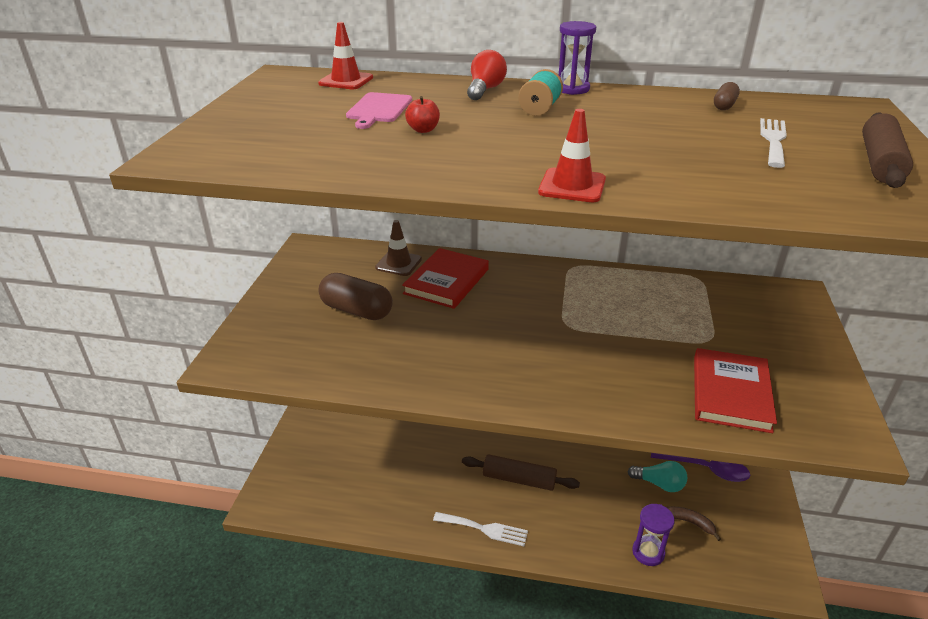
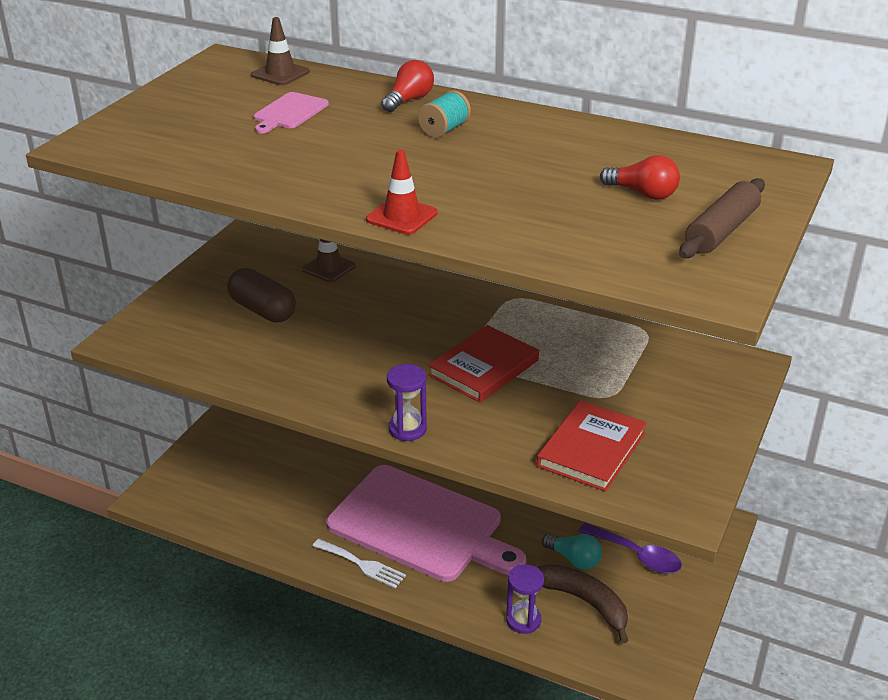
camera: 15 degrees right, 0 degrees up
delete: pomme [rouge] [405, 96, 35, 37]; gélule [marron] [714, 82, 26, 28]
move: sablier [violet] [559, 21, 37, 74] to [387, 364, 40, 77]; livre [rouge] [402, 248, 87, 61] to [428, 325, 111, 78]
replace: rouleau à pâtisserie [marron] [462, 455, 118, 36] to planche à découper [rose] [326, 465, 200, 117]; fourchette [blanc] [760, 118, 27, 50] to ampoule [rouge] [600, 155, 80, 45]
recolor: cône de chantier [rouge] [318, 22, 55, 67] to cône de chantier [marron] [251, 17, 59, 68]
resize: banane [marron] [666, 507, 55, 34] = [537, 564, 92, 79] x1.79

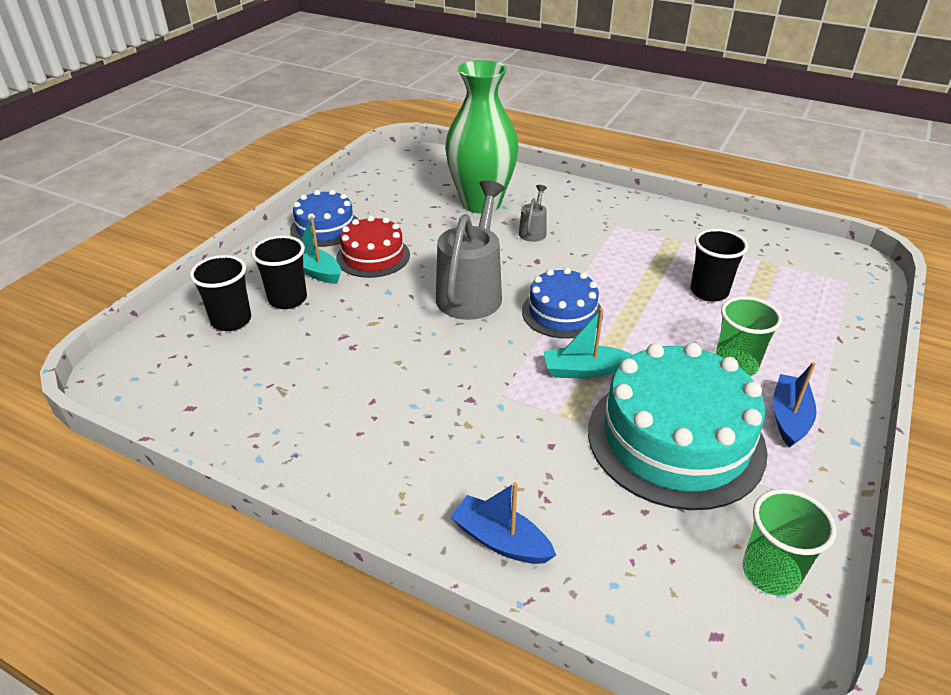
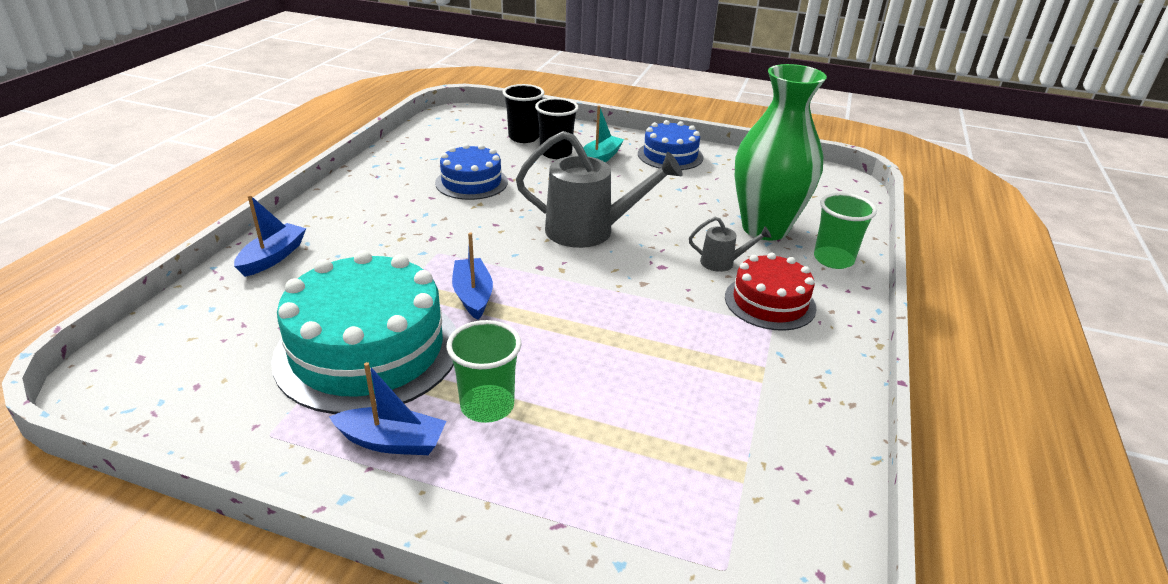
camera: 80 degrees right, 5 degrees down
delete: gobelet [noir] [690, 229, 58, 73]
move: gâteau [bleu] [522, 268, 81, 71] to [435, 144, 73, 56]; gâteau [rouge] [336, 216, 74, 62] to [725, 253, 92, 78]; gobelet [vert] [742, 489, 94, 107] to [814, 193, 63, 76]
recolor: bateau [turquoise] [544, 308, 88, 70] to bateau [bleu] [452, 233, 41, 87]

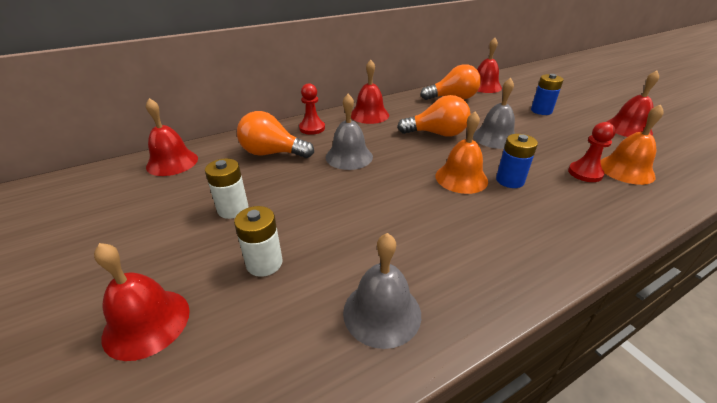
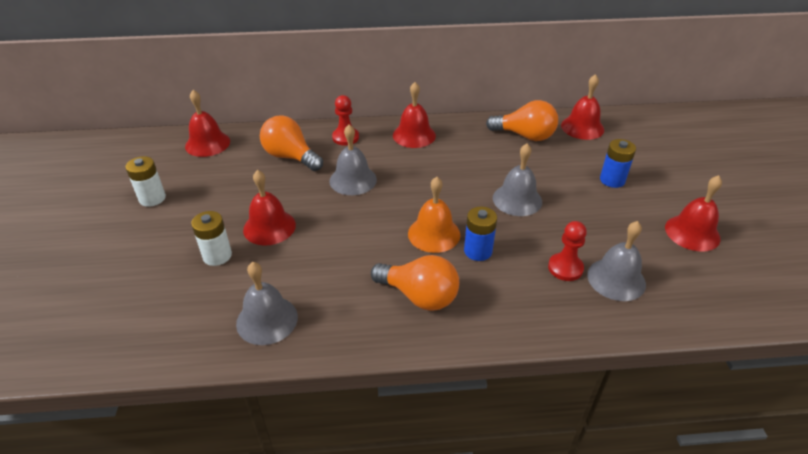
camera: 25 degrees right, 5 degrees up
move: pile [blanc] [205, 158, 43, 61] to [125, 156, 41, 51]; cloche [rouge] [94, 243, 96, 118] to [243, 170, 53, 75]; ampoule [orange] [397, 95, 74, 42] to [371, 255, 88, 56]
recolor: cloche [orange] [600, 104, 64, 81] to cloche [gris] [587, 221, 59, 80]

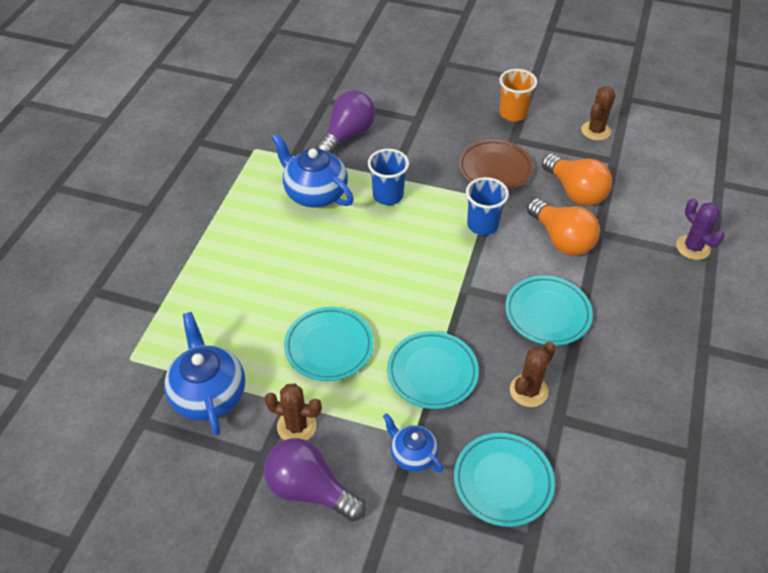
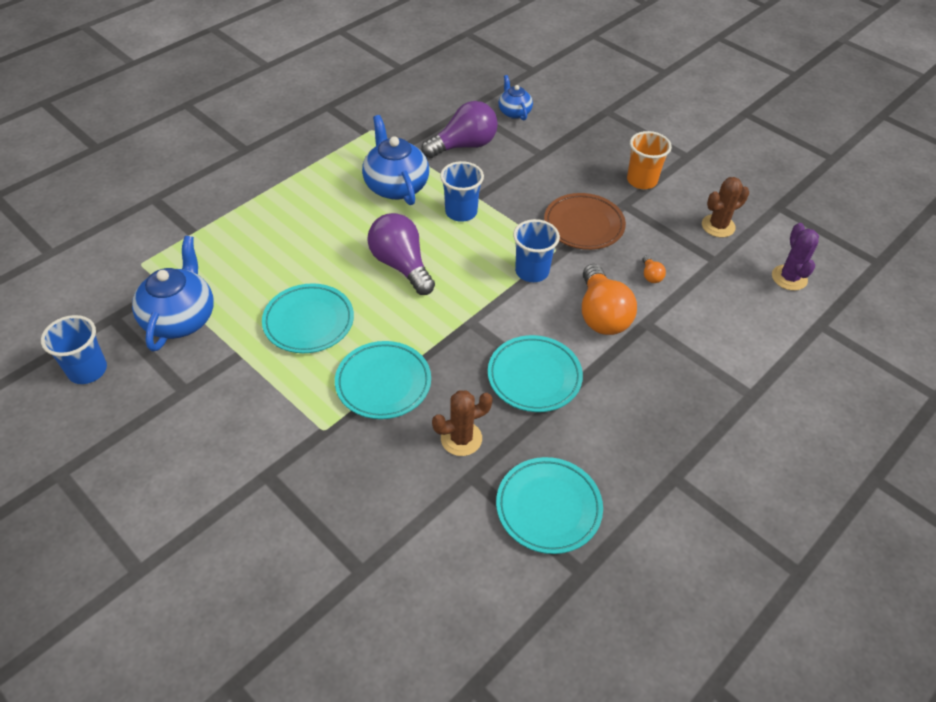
camera: 25 degrees right, 0 degrees up
delete: cactus [marron] [264, 384, 58, 56]
insert: gobelet [bleu] [41, 315, 66, 69]
move: ampoule [violet] [264, 438, 102, 84] to [367, 213, 68, 82]; assiette [turquoise] [454, 433, 101, 94] to [496, 457, 107, 97]; théière [bleu] [383, 413, 60, 59] to [498, 75, 35, 45]; cactus [violet] [676, 198, 49, 62] to [772, 223, 47, 68]
resize: ampoule [orange] [542, 154, 70, 52] = [642, 255, 24, 28] x0.42

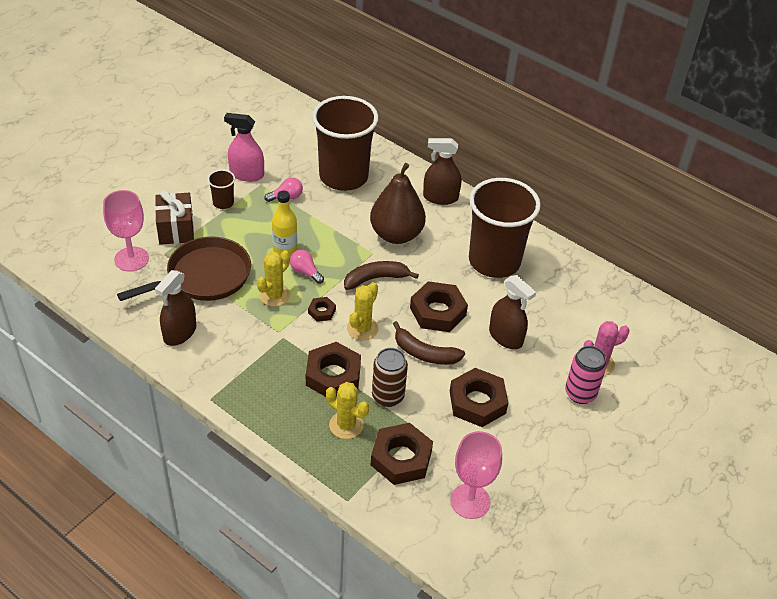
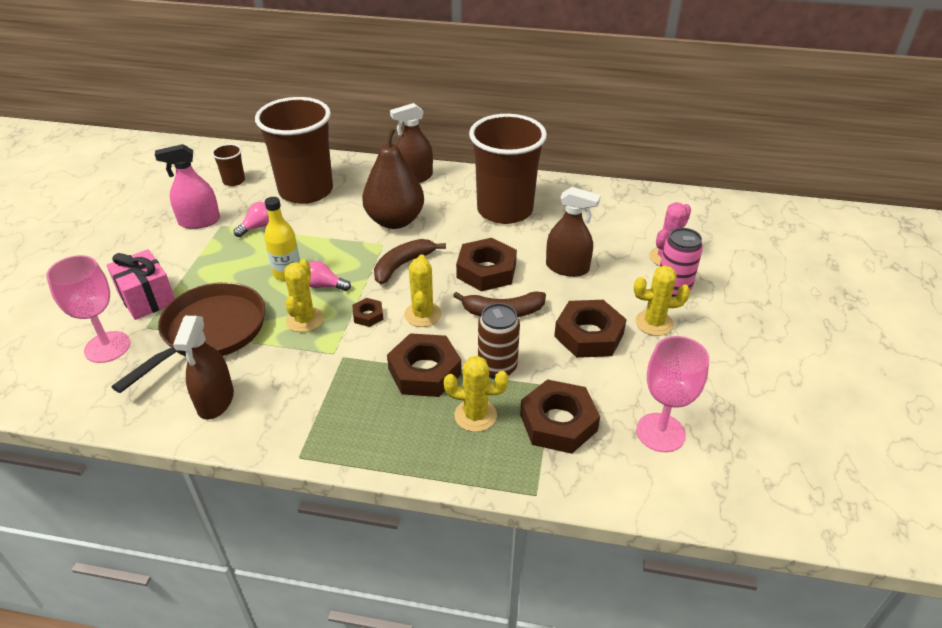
camera: 25 degrees left, 5 degrees down
insert: cactus [jaune] [634, 265, 56, 71]
move: gobelet [marron] [208, 170, 27, 39] to [212, 144, 33, 42]
recolor: cadeau [marron] [155, 190, 39, 55] to cadeau [rose] [106, 249, 69, 71]

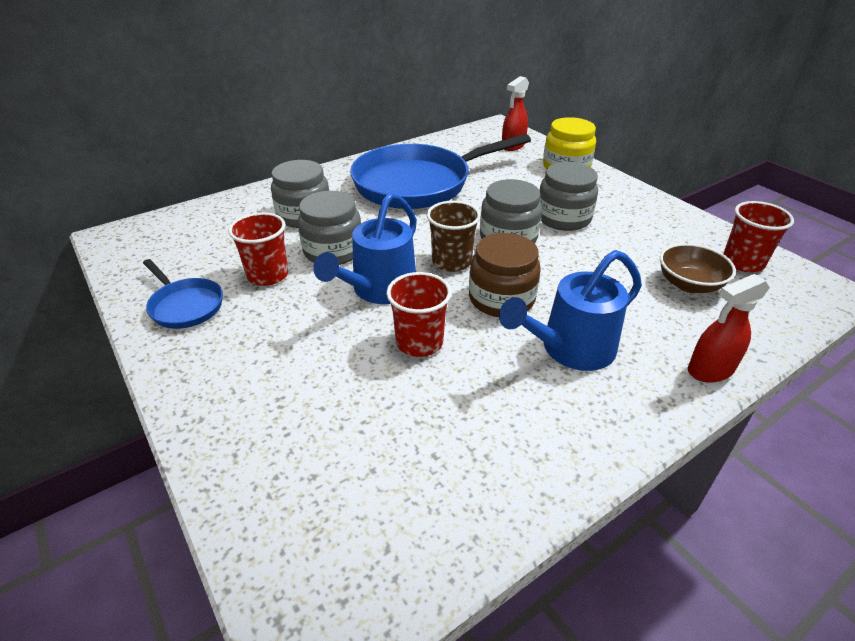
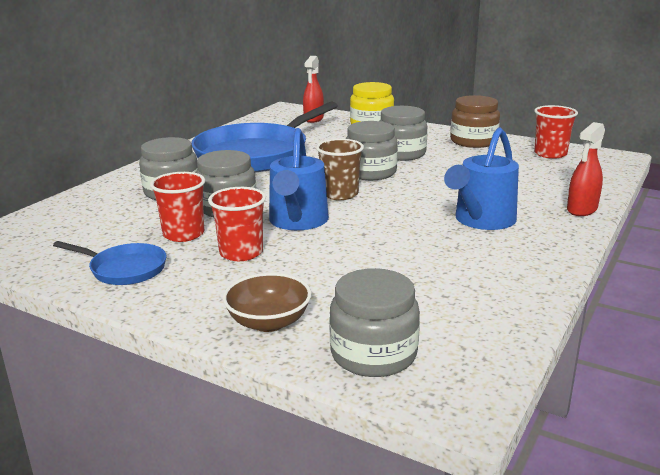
camera: 25 degrees left, 15 degrees down
insert: bocal [gris] [329, 268, 91, 109]
move: gobelet [rouge] [386, 272, 66, 85] to [208, 187, 58, 74]; bol [marron] [660, 243, 76, 50] to [223, 273, 88, 59]; bocal [marron] [469, 233, 72, 84] to [450, 95, 50, 53]

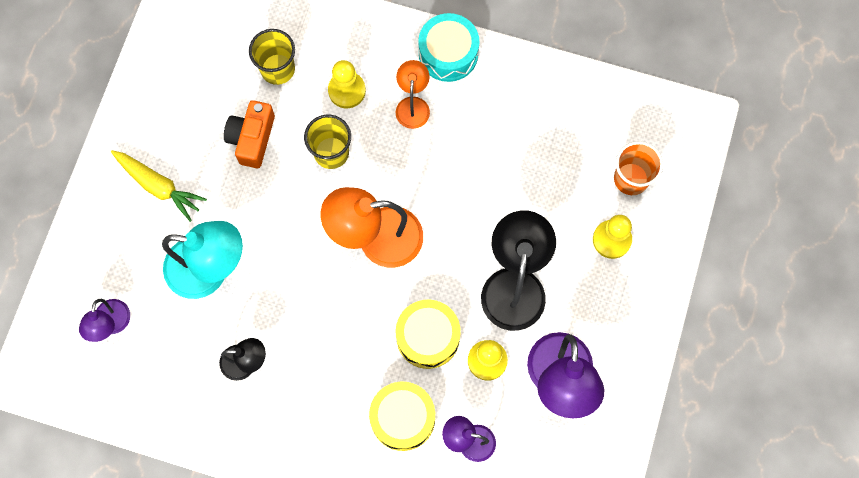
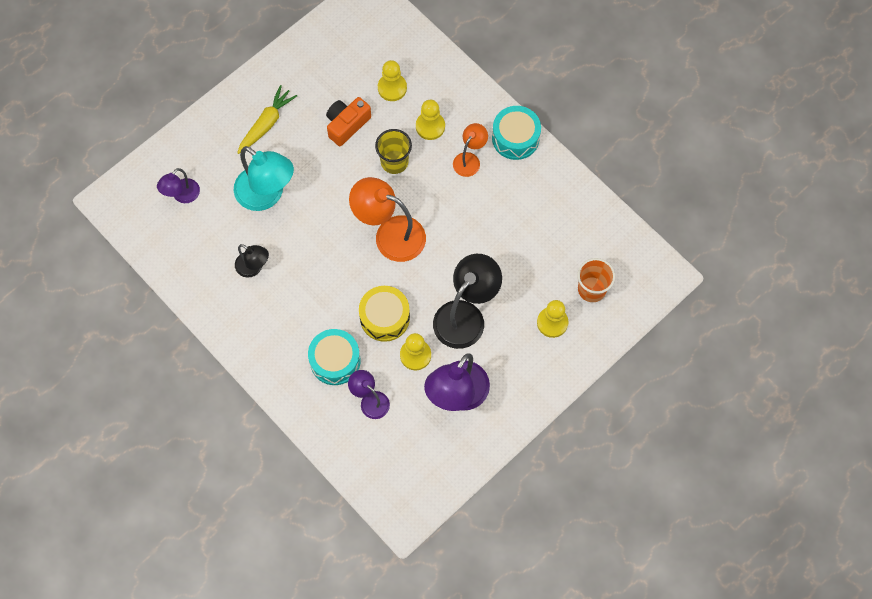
camera: 30 degrees right, 5 degrees down
replace: gobelet [jaune] [249, 29, 46, 56] to pion [jaune] [378, 60, 29, 41]
recolor: tambour [jaune] [369, 382, 66, 69] to tambour [turquoise] [308, 329, 53, 56]
rotate: carotte [jaune] [111, 150, 96, 72] = [237, 85, 60, 69] 120 degrees counterclockwise

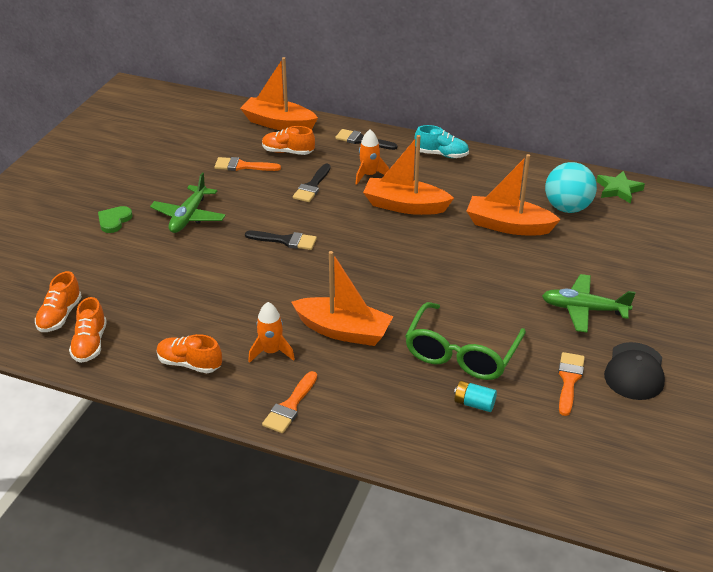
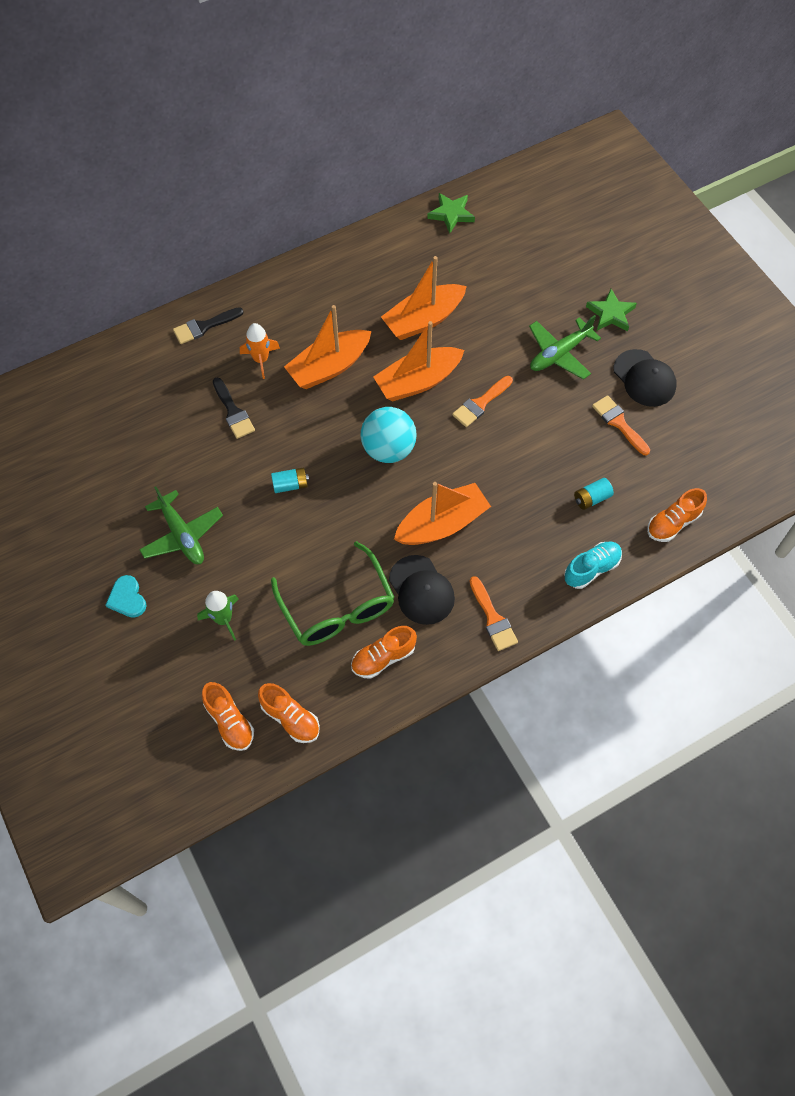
camera: 50 degrees left, 25 degrees up
insert: fusée [vert] [197, 591, 41, 50]; étoile [vert] [586, 289, 51, 43]
move: lunettes [vert] [405, 302, 121, 78] to [271, 541, 124, 105]; balle [turquoise] [545, 162, 52, 51] to [360, 407, 57, 56]; bateau [orange] [240, 57, 78, 73] to [373, 321, 91, 81]; pinceau [orange] [214, 157, 67, 14] to [452, 376, 61, 51]; chaussure [turquoise] [415, 125, 54, 33] to [564, 542, 58, 47]; chaussure [orange] [262, 126, 53, 29] to [647, 488, 60, 54]
replace: pinceau [noir] [245, 231, 72, 19] to pile [turquoise] [271, 467, 38, 26]; fusée [orange] [248, 302, 47, 61] to casquette [noir] [389, 555, 66, 70]
recolor: cœur [vert] [98, 206, 34, 27] to cœur [turquoise] [106, 575, 40, 43]

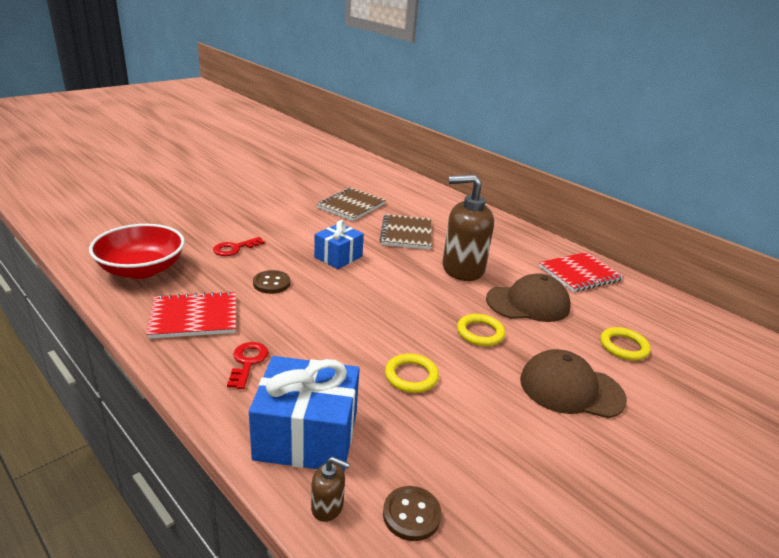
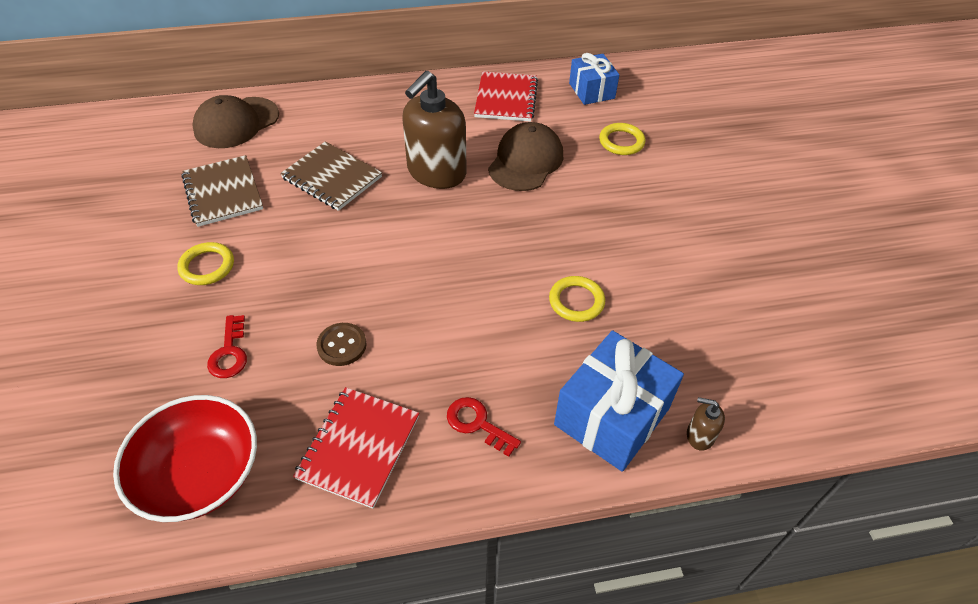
camera: 55 degrees left, 20 degrees up
delete: bouton [marron] [383, 486, 58, 55]
move: anneau [jaune] [457, 314, 48, 32] to [177, 242, 57, 43]; casquette [marron] [520, 349, 107, 69] to [192, 95, 87, 53]; cadeau [bleu] [314, 220, 50, 49] to [569, 53, 50, 52]
rotate: distributeur de savon [marron] [311, 457, 39, 65] = [687, 397, 38, 54] 120 degrees counterclockwise

